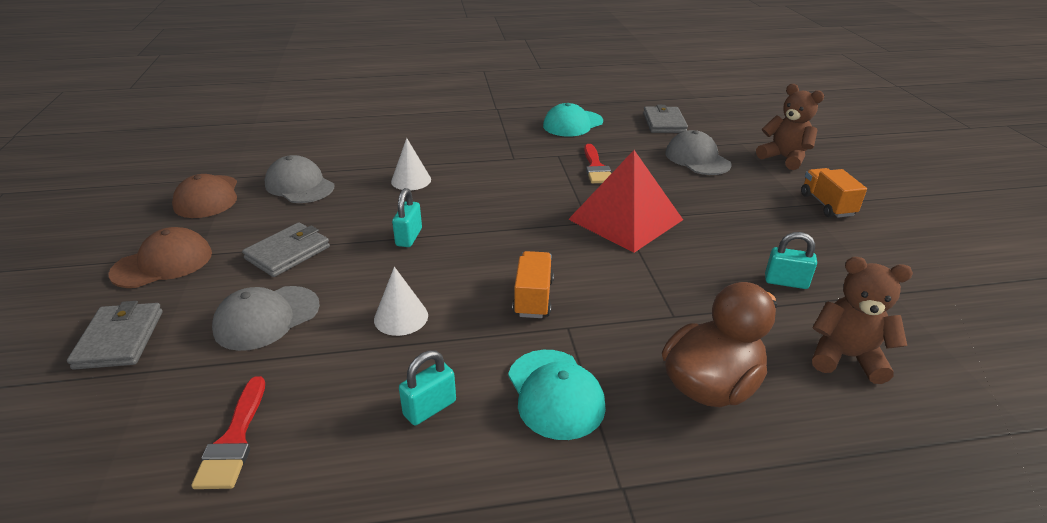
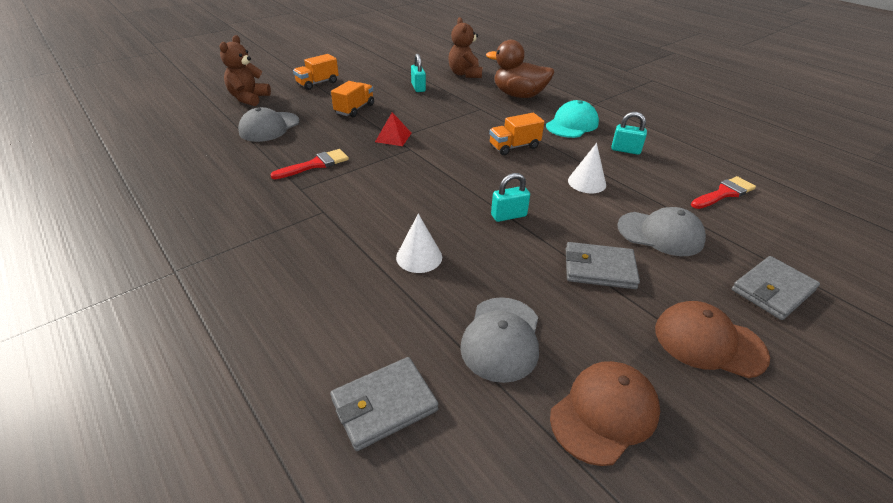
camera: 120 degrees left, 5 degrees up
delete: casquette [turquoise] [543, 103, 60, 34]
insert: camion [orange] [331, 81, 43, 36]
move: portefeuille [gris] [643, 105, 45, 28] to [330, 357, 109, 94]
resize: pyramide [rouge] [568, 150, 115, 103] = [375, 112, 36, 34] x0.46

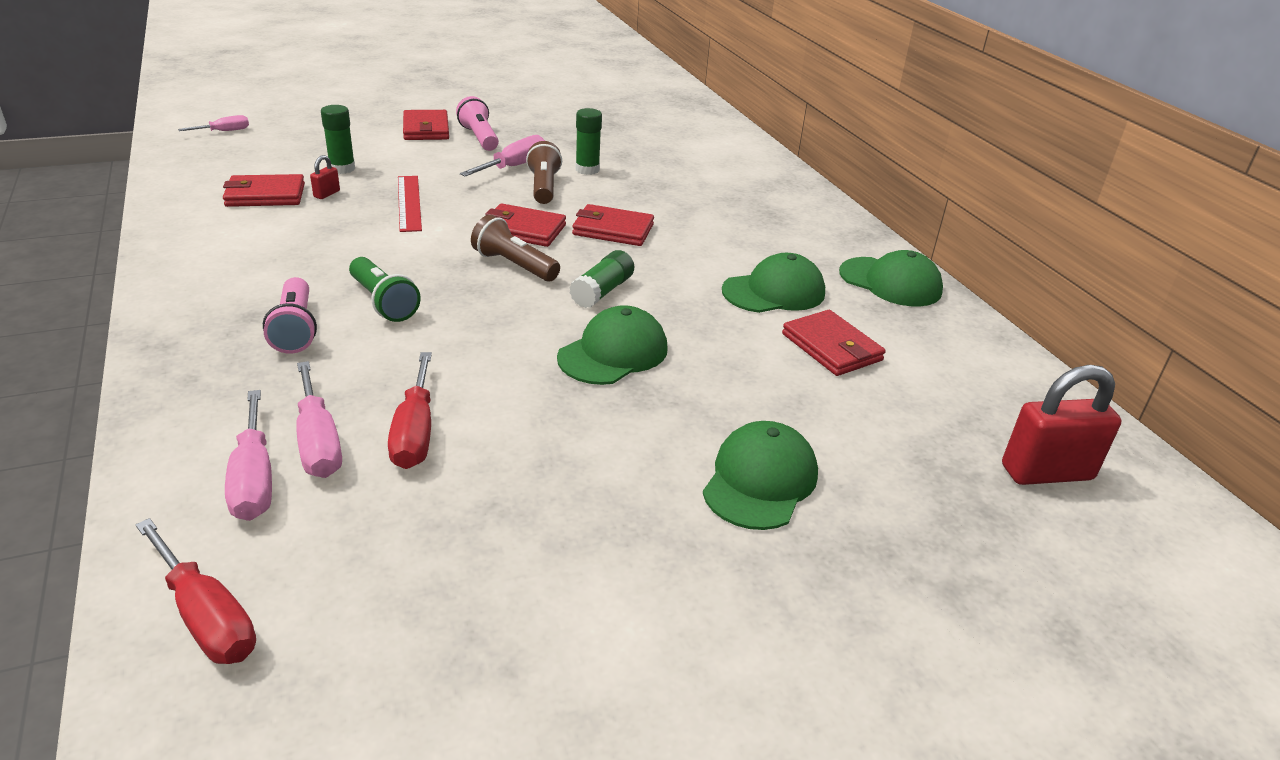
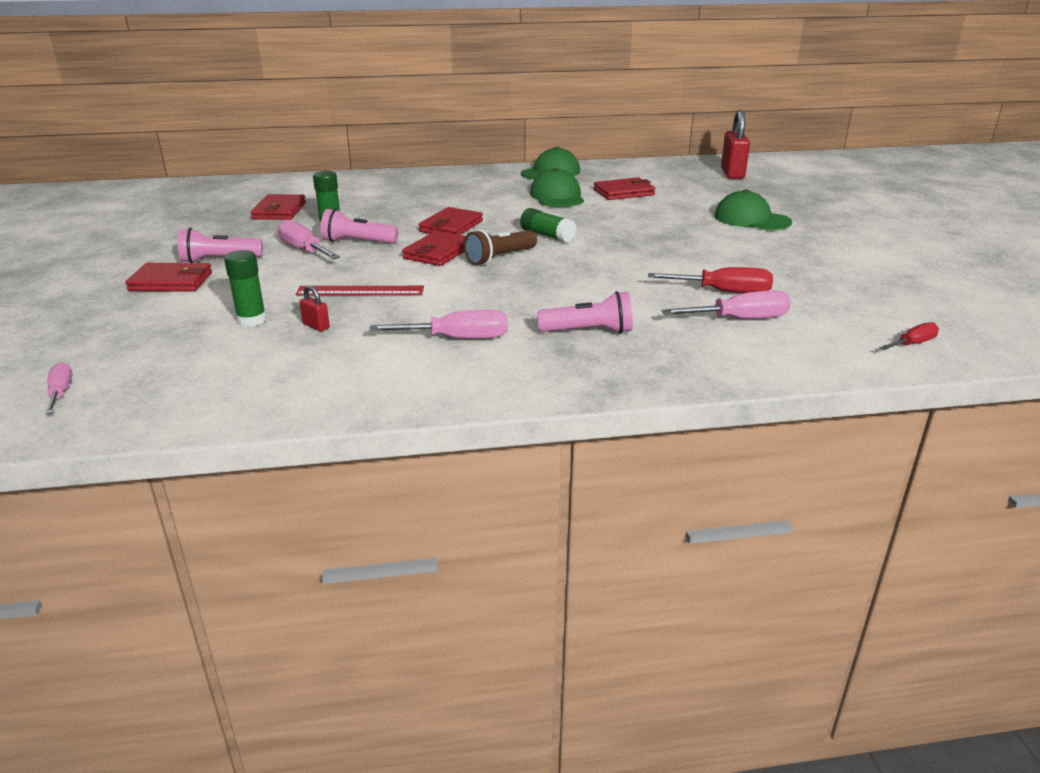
camera: 75 degrees left, 5 degrees down
delete: lampe de poche [vert] [349, 257, 72, 65]; casquette [vert] [557, 305, 111, 80]
move: portefeuille [rouge] [223, 174, 82, 33] to [251, 194, 55, 26]; tournevis [rose] [225, 390, 47, 131] to [369, 310, 139, 29]
recolor: lampe de poche [marron] [526, 141, 36, 63] to lampe de poche [rose] [321, 209, 77, 35]
resize: tournevis [rouge] [135, 518, 121, 146] = [879, 322, 60, 28] x0.60

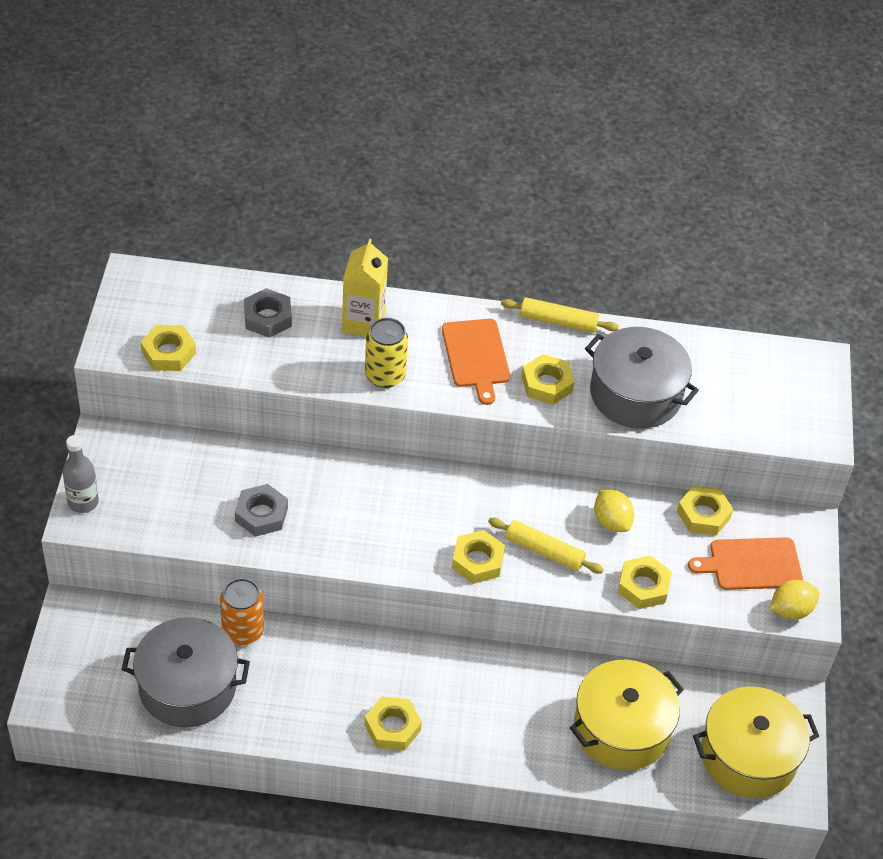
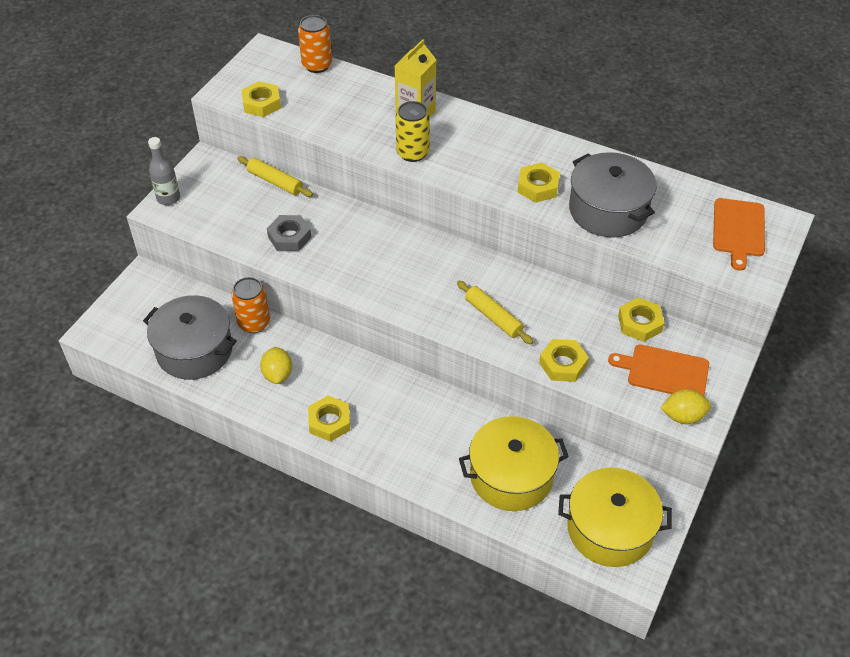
camera: 25 degrees right, 0 degrees up
delete: écrou [gris] [244, 288, 48, 50]; écrou [jaune] [452, 530, 53, 54]
insert: canette [orange] [298, 15, 34, 58]
move: rouleau à pâtisserie [jaune] [501, 297, 118, 36] to [237, 156, 76, 41]; citron [jaune] [594, 490, 40, 42] to [260, 347, 32, 37]; planche à découper [orange] [442, 319, 68, 86] to [713, 198, 52, 73]

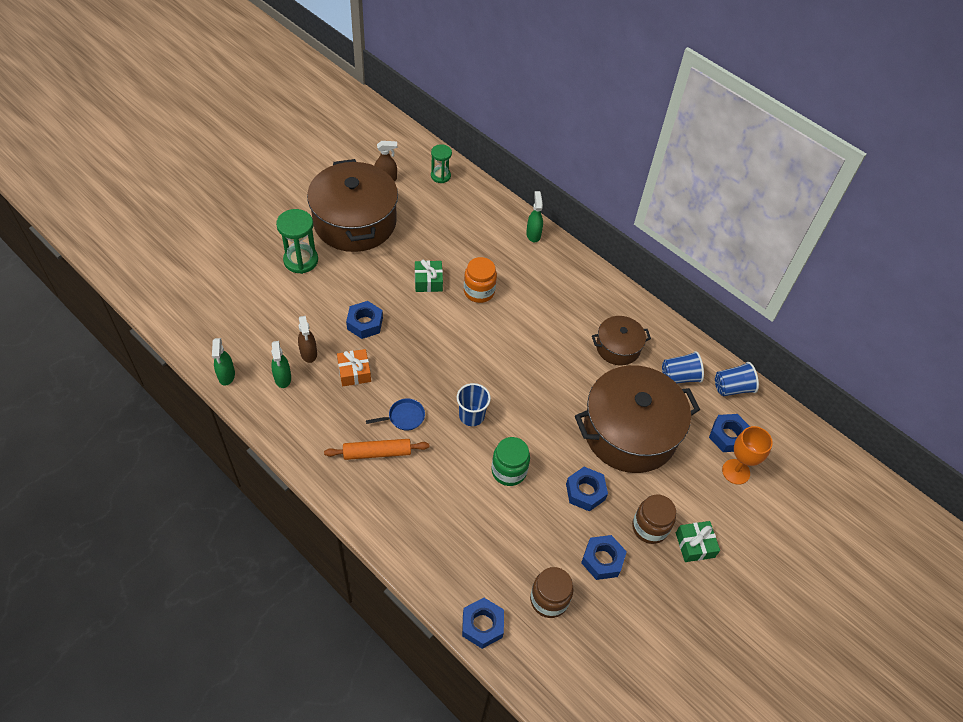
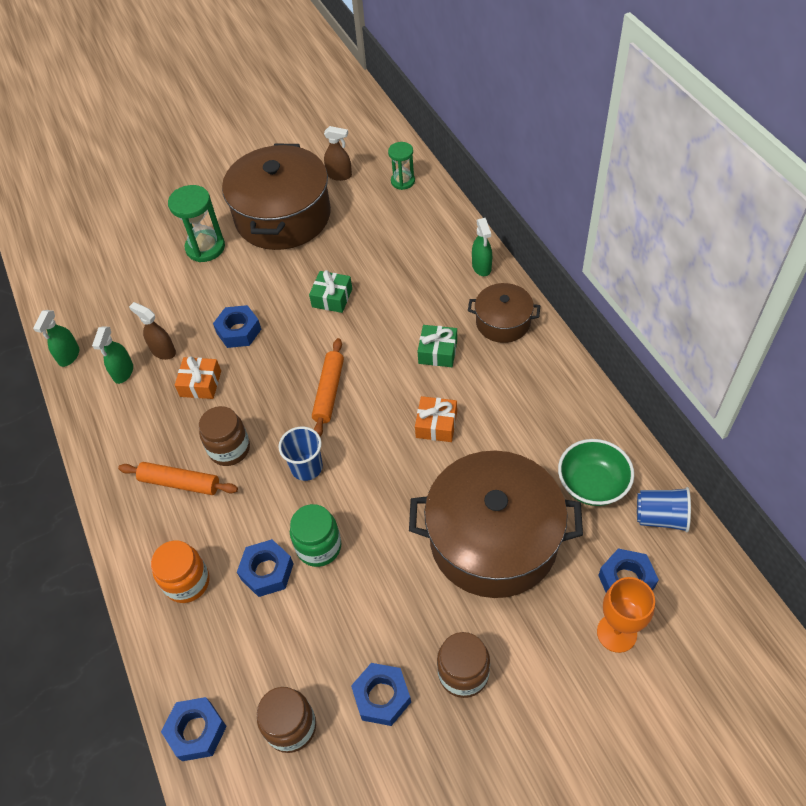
camera: 30 degrees right, 0 degrees up
insert: rouleau à pâtisserie [orange] [312, 338, 32, 98]; cadeau [orange] [415, 396, 42, 46]
move: bocal [orange] [464, 257, 33, 46] to [151, 540, 58, 63]; écrou [bleu] [566, 467, 42, 44] to [237, 539, 56, 58]; cadeau [vert] [676, 521, 44, 41] to [417, 325, 40, 42]; marmite [marron] [592, 316, 59, 49] to [468, 283, 72, 60]
replace: poêle [bleu] [366, 399, 59, 32] to bocal [marron] [199, 406, 51, 60]; gobelet [bleu] [662, 351, 42, 32] to bol [vert] [558, 439, 76, 67]
rotate: vaporisateur [marron] [298, 316, 19, 47] = [129, 302, 47, 58] 120 degrees clockwise; vaporisateur [vert] [526, 191, 17, 51] = [472, 218, 20, 58] 150 degrees clockwise

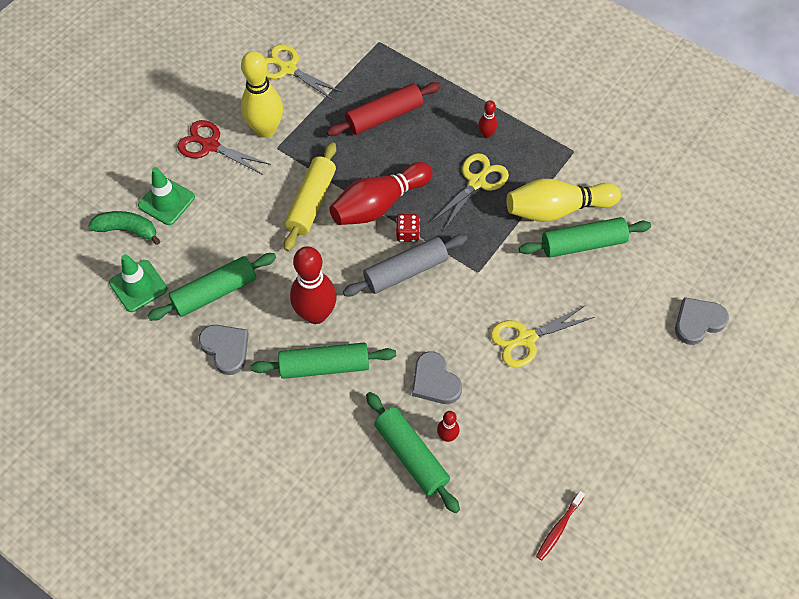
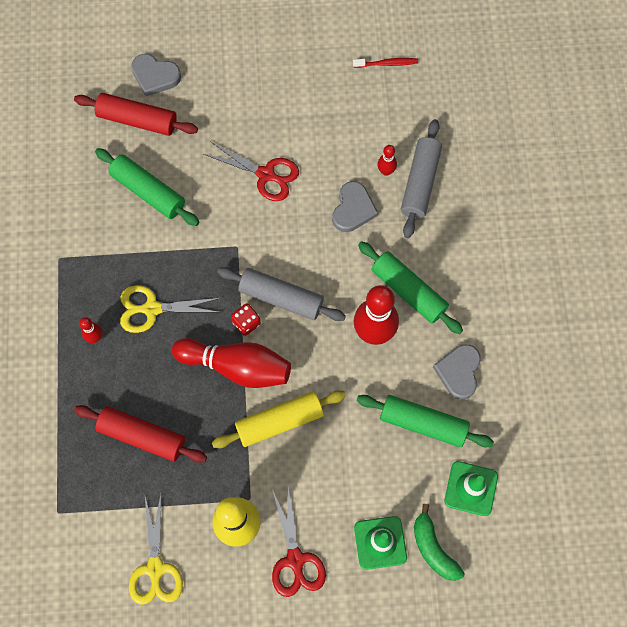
camera: 130 degrees left, 10 degrees up
delete: quille [jaune] [506, 179, 115, 43]
insert: rouleau à pâtisserie [rouge] [74, 93, 124, 43]
recolor: ciseaux [jaune] [490, 305, 104, 62] to ciseaux [rouge] [204, 141, 95, 60]; rouleau à pâtisserie [vert] [366, 392, 94, 121] to rouleau à pâtisserie [gris] [401, 119, 41, 119]

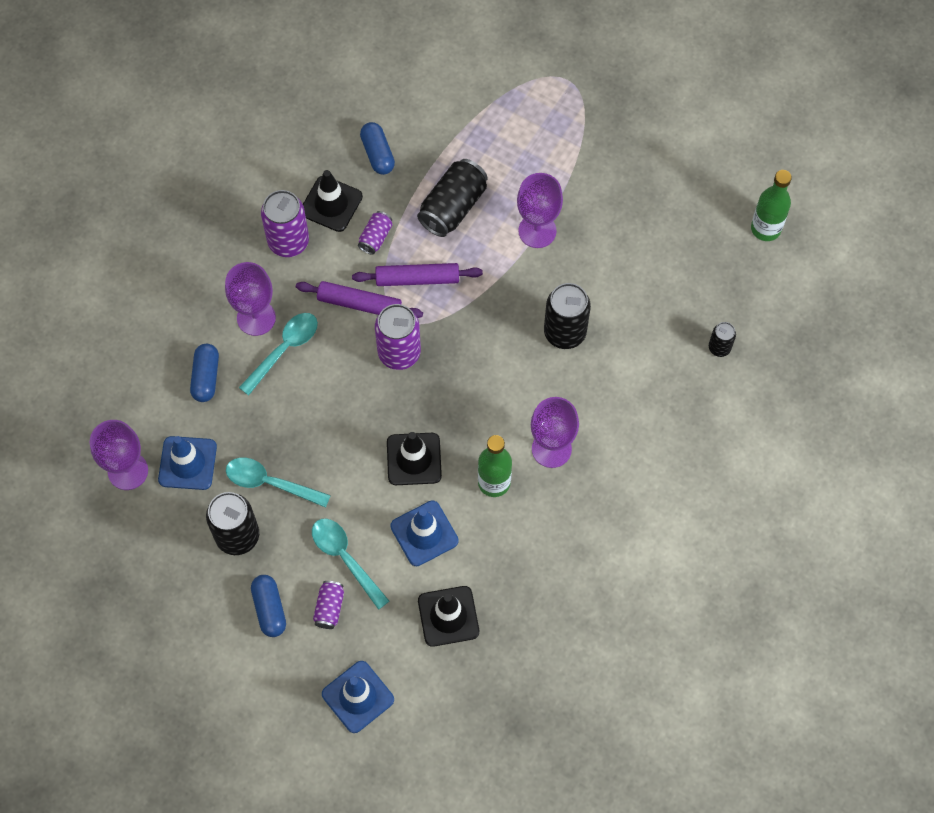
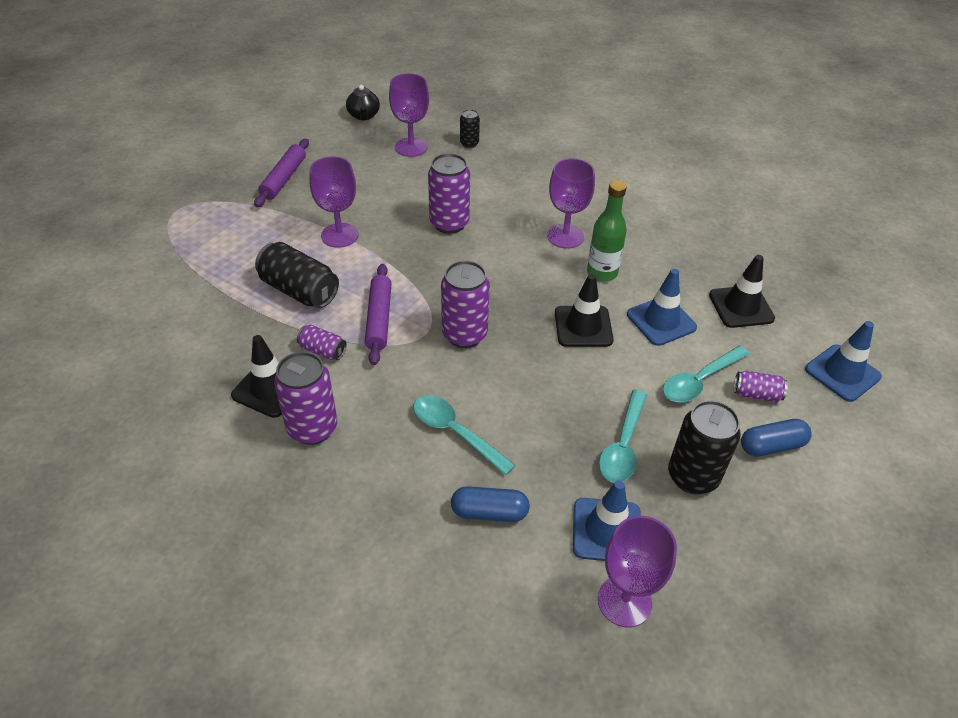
camera: 90 degrees left, 20 degrees down
delete: gélule [bleu] [360, 122, 35, 53]
move: rouleau à pâtisserie [violet] [296, 281, 127, 37] to [254, 139, 55, 68]; verre à pied [violet] [225, 262, 51, 74] to [389, 73, 40, 84]
replace: bouteille [vert] [751, 170, 41, 71] to théière [noir] [346, 85, 34, 35]
recolor: canette [noir] [544, 283, 47, 66] to canette [violet] [428, 153, 42, 81]

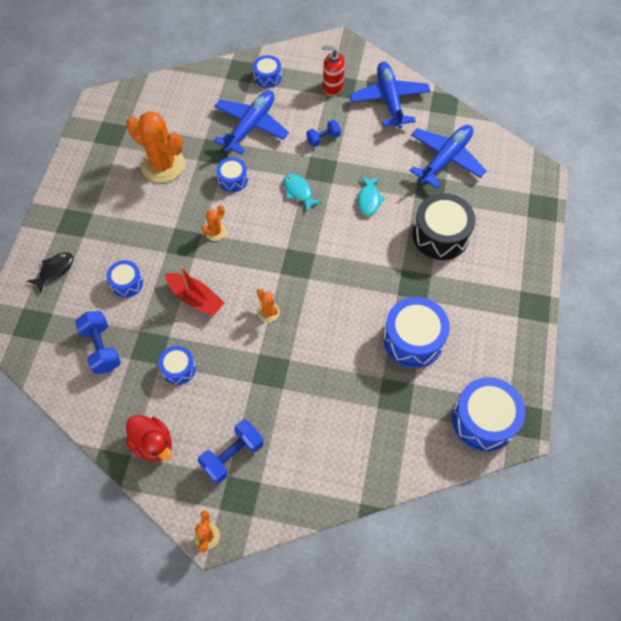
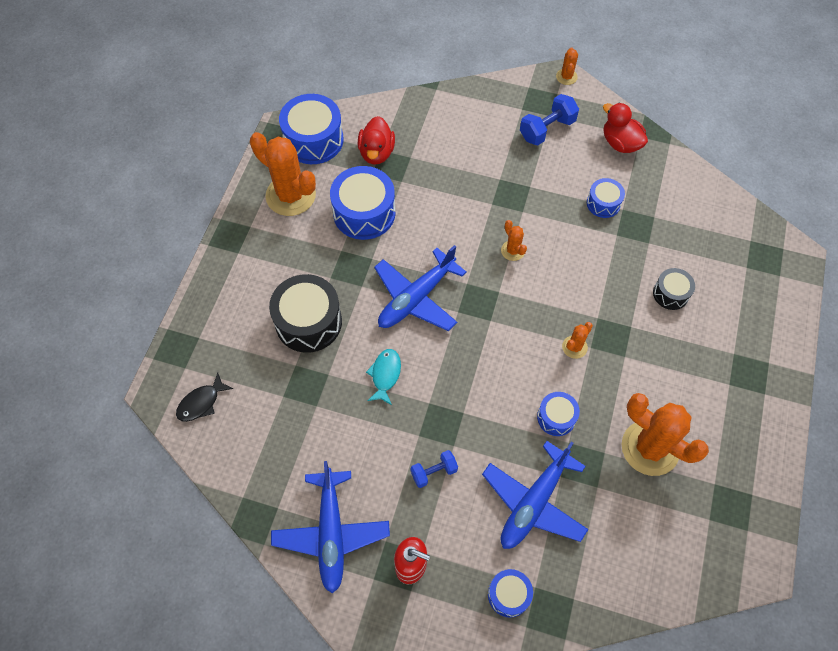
camera: 175 degrees left, 0 degrees up
delete: haltère [bleu] [75, 311, 46, 63]; bateau [rouge] [165, 266, 60, 50]; poisson [turquoise] [284, 174, 38, 37]
insert: cactus [orange] [250, 132, 66, 84]; canard [rouge] [358, 116, 37, 49]
move: poisson [noir] [27, 252, 46, 41] to [176, 373, 57, 49]; avion [bleu] [409, 125, 77, 64] to [374, 245, 93, 86]
recolor: tambour [bleu] [107, 260, 36, 38] to tambour [noir] [653, 268, 42, 42]

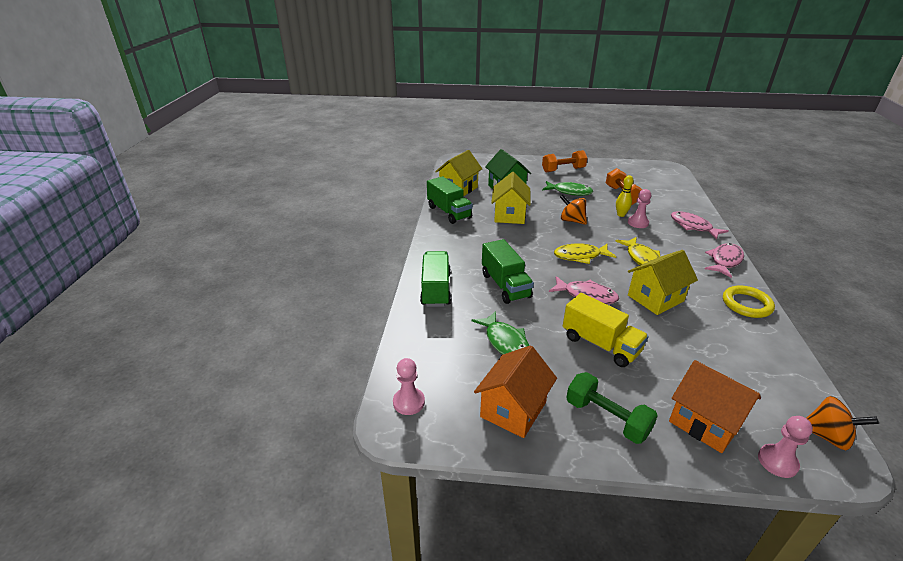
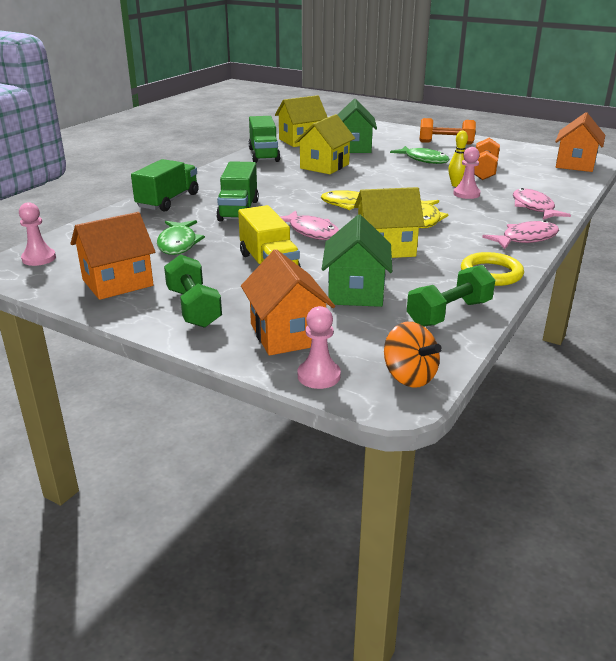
camera: 25 degrees right, 5 degrees down
delete: toupie [orange] [560, 194, 27, 31]
insert: maison [vert] [322, 214, 70, 93]; haltère [vert] [407, 265, 88, 61]; maison [orange] [555, 112, 50, 60]

